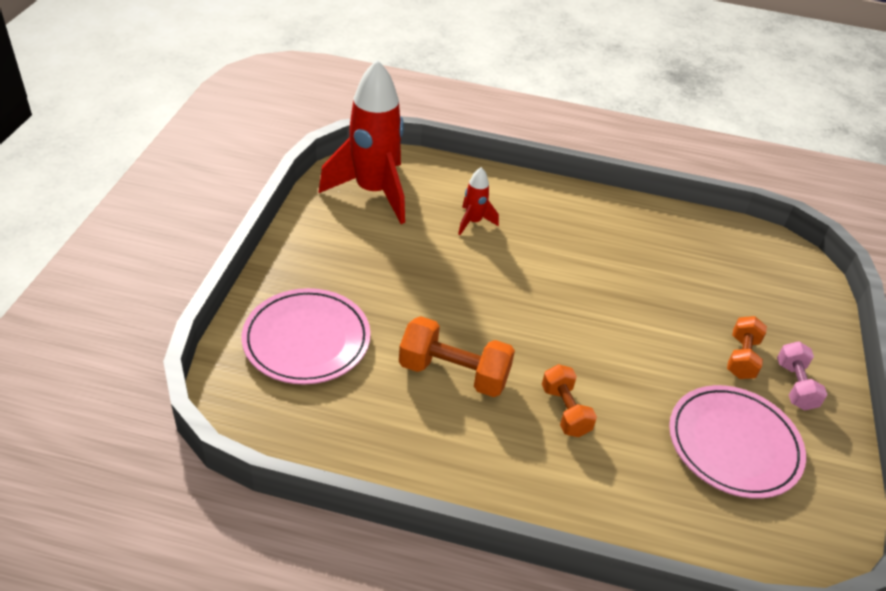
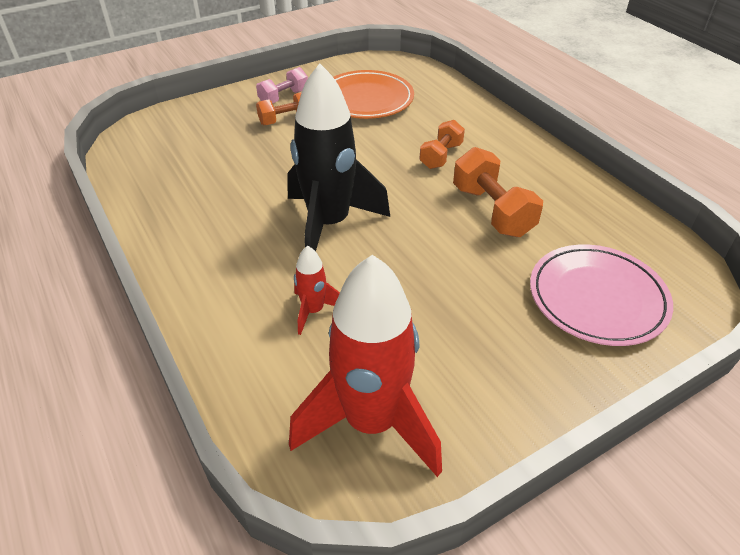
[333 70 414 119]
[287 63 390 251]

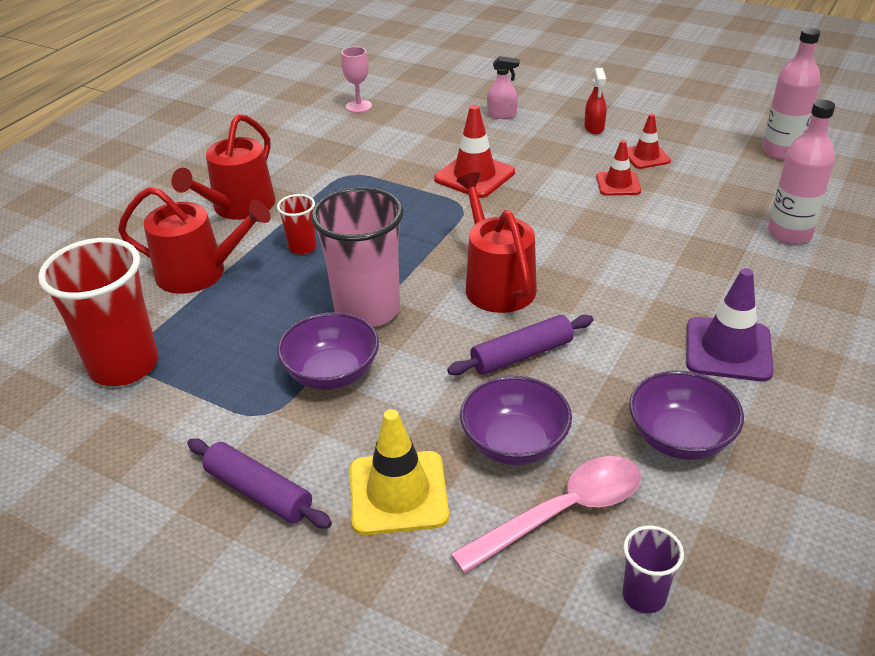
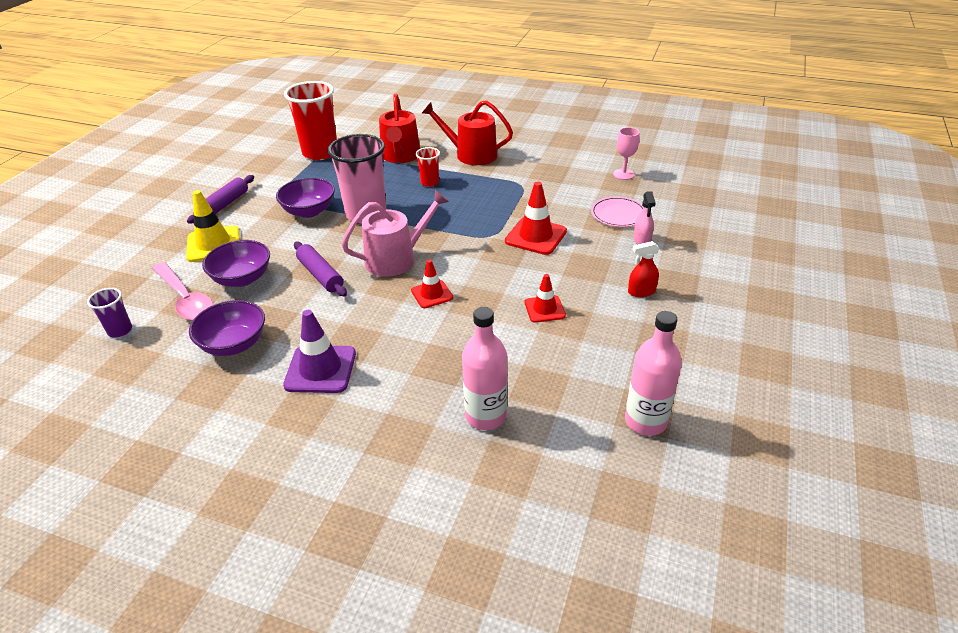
[411 260 453 308]
[342 190 449 277]
[591 196 644 227]

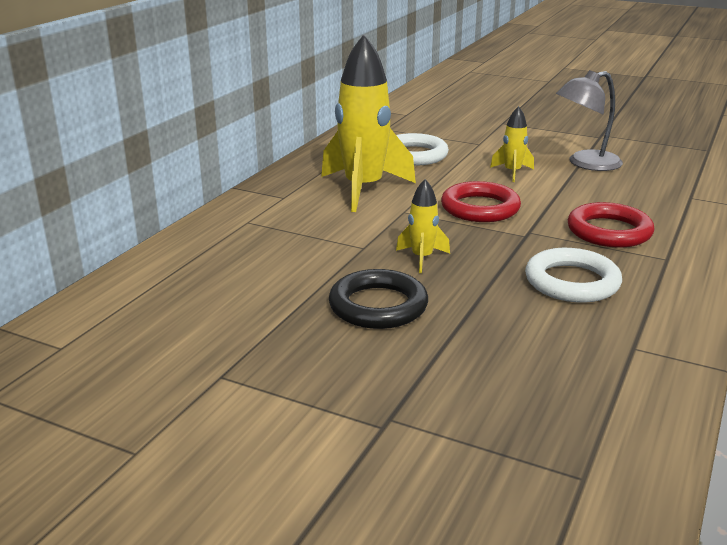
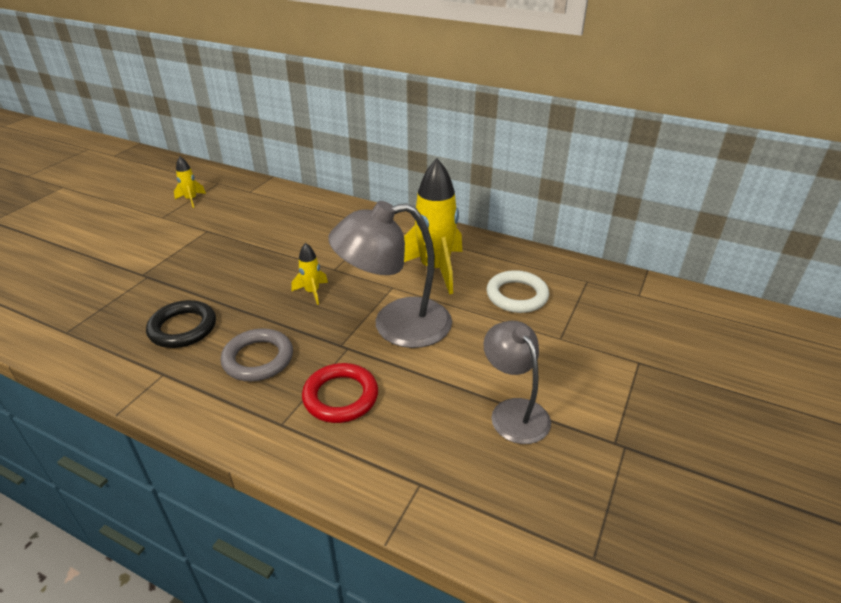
[174 156 206 208]
[328 201 452 348]
[221 328 293 381]
[146 300 216 348]

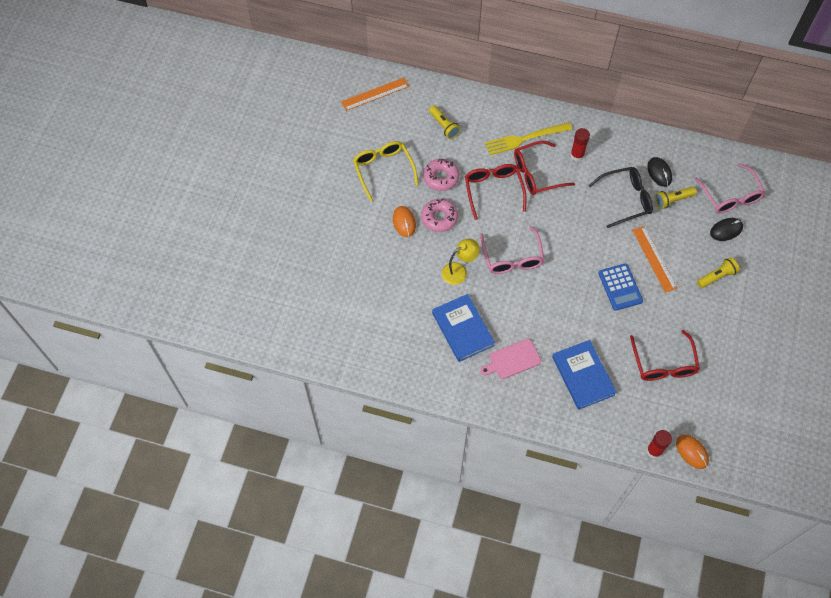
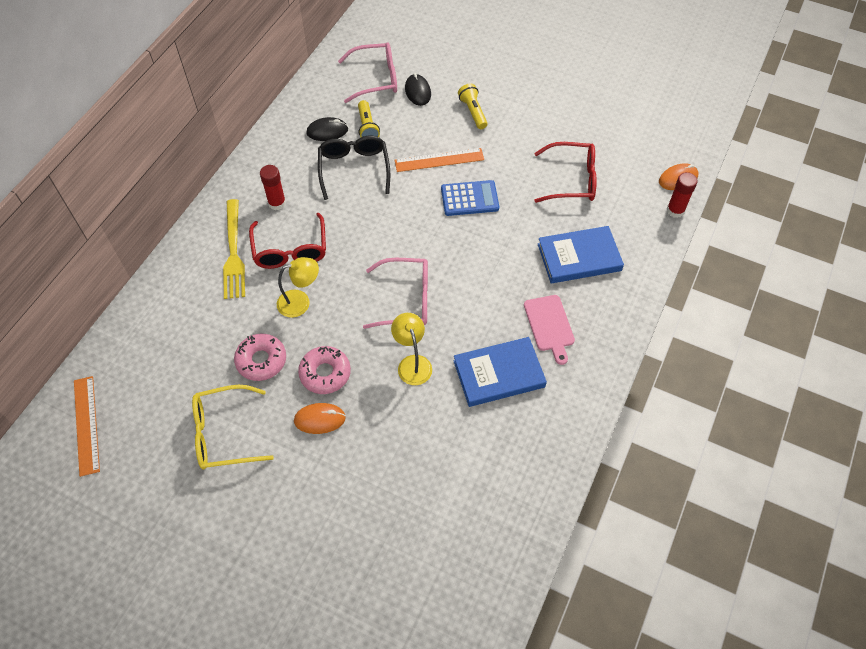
[429 105 461 139] (first image)
[277 257 319 318]

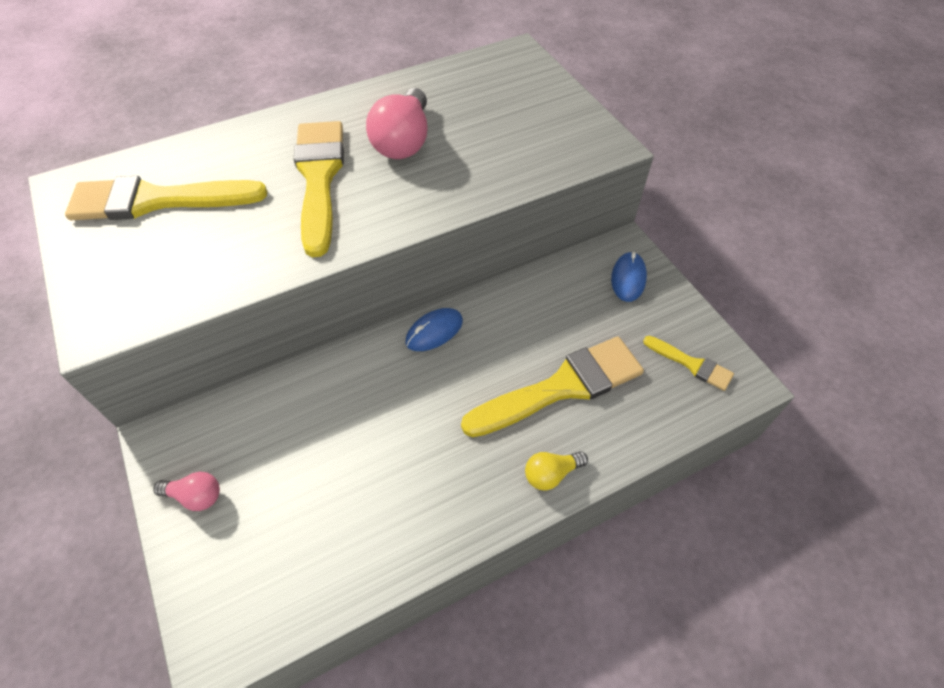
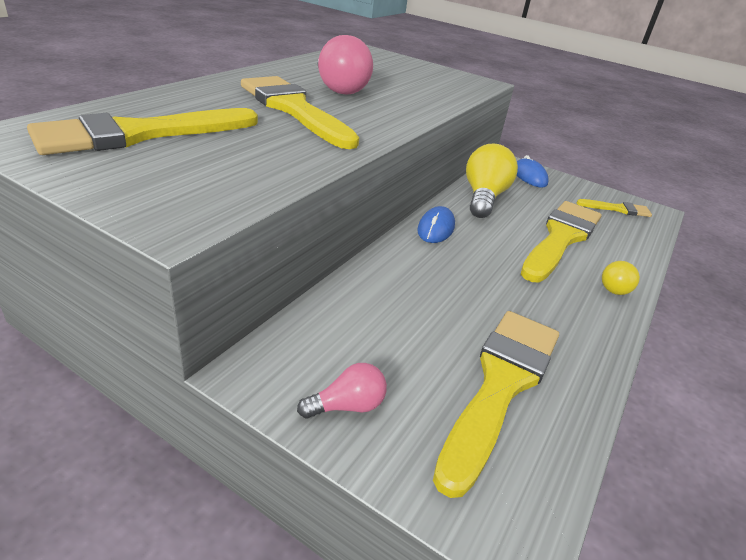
[466 144 518 218]
[433 311 559 498]

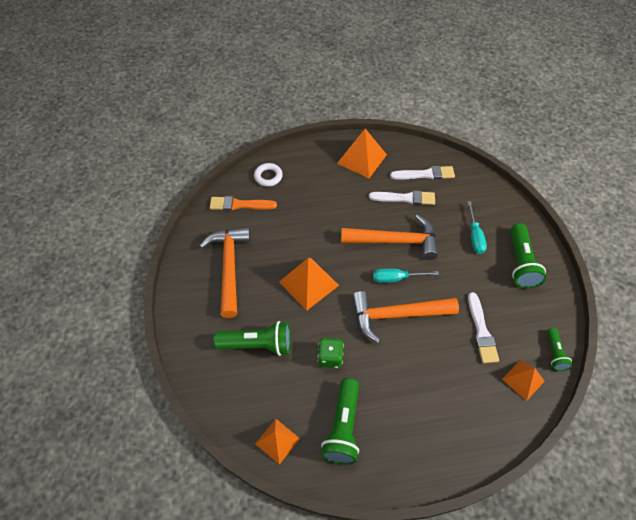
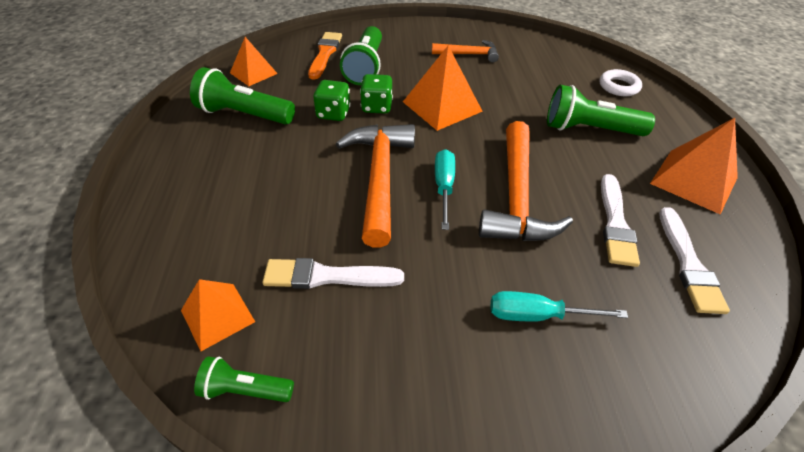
[308 32 342 80]
[547 85 655 136]
[432 40 499 63]
[360 74 393 114]

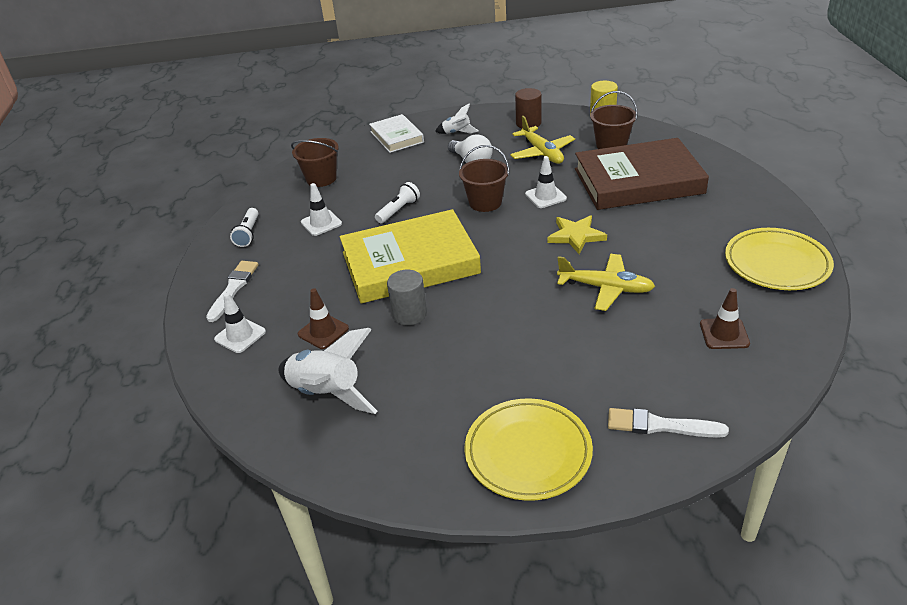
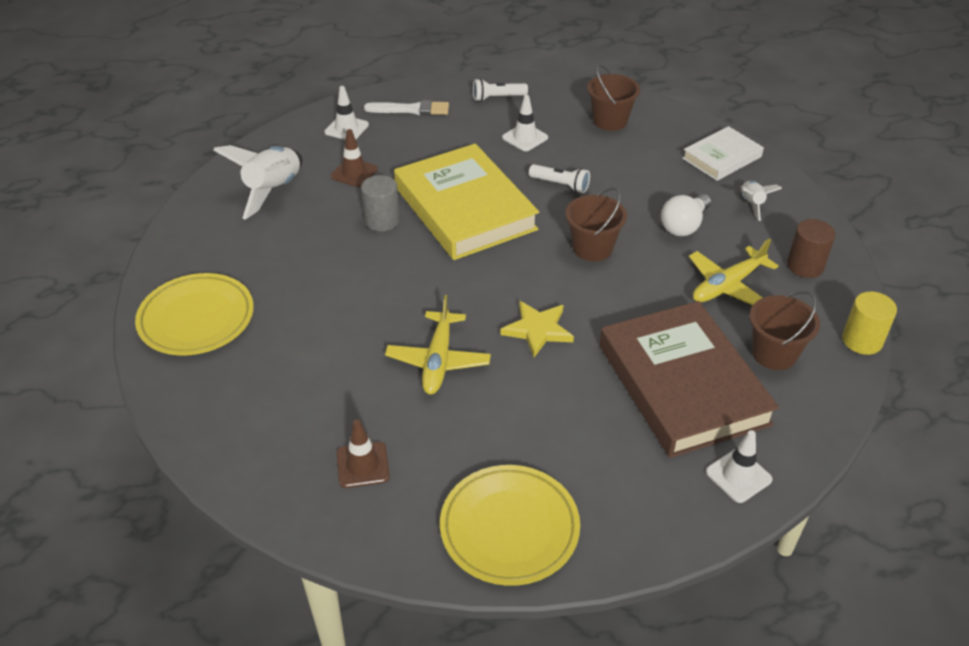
[706 430 773 503]
[608 408 729 438] (first image)

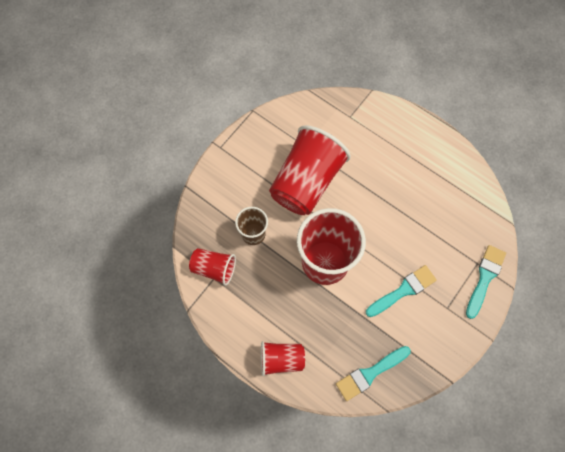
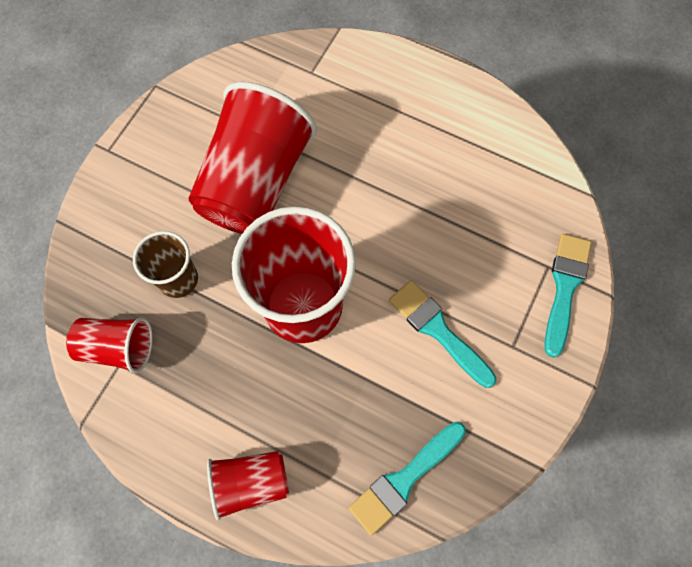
[389 280 496 388]

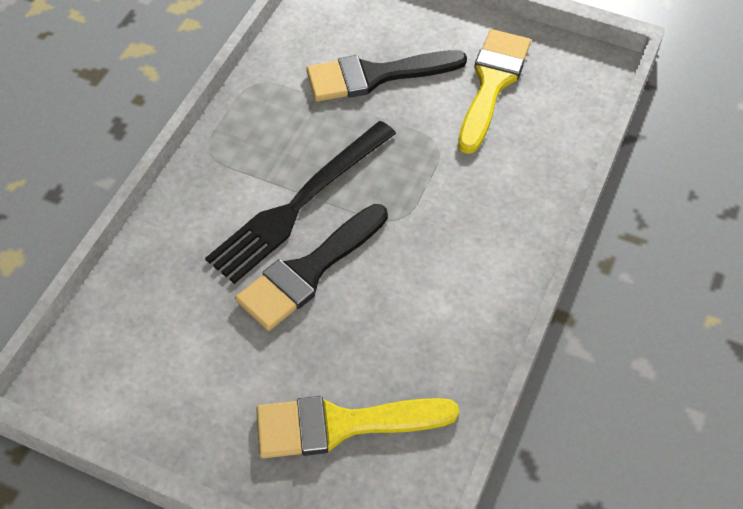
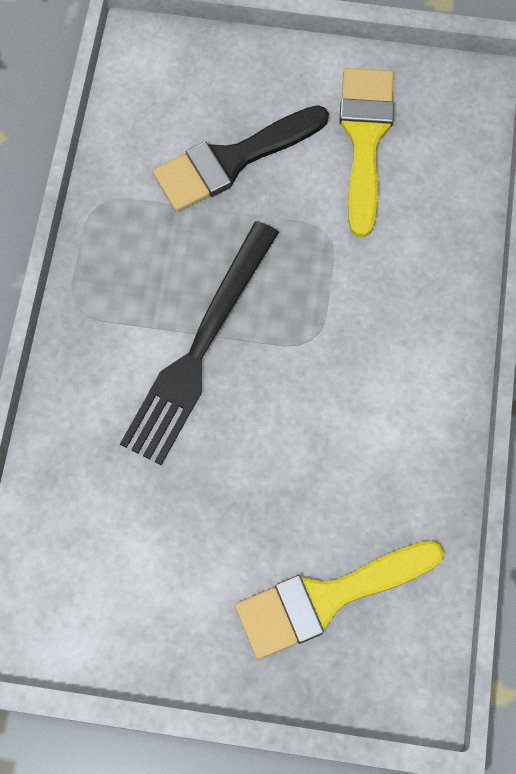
[235 204 388 331] (first image)

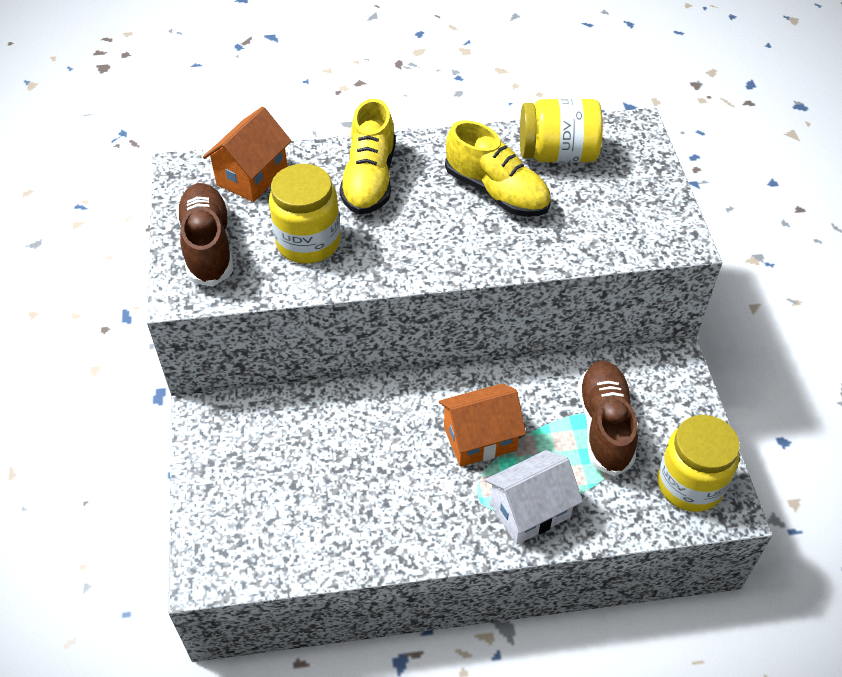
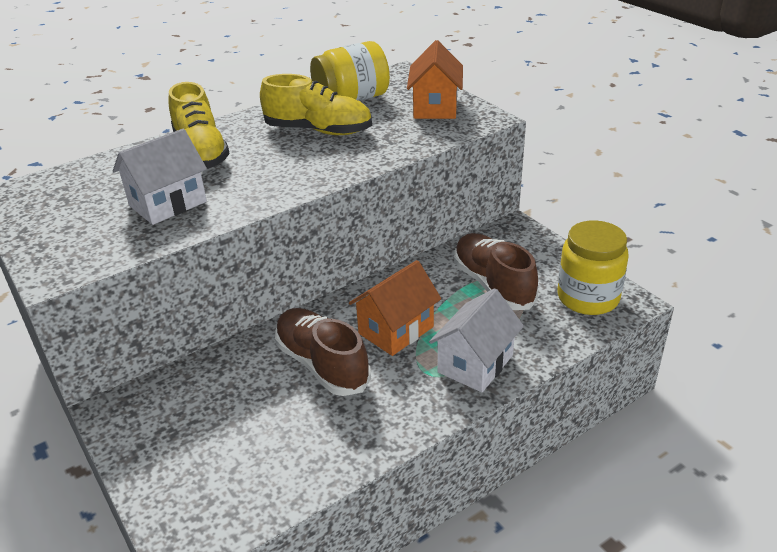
[407 40 463 119]
[113 129 207 225]
[275 308 371 396]

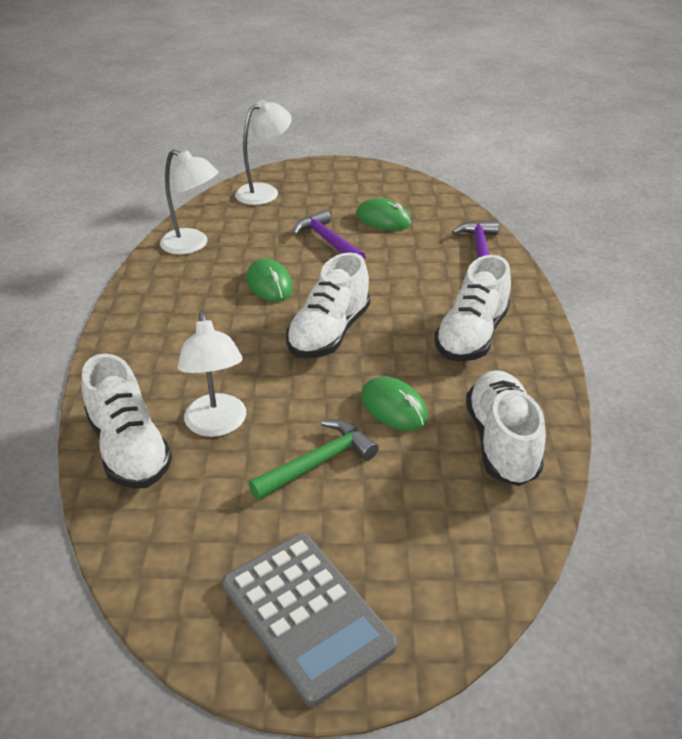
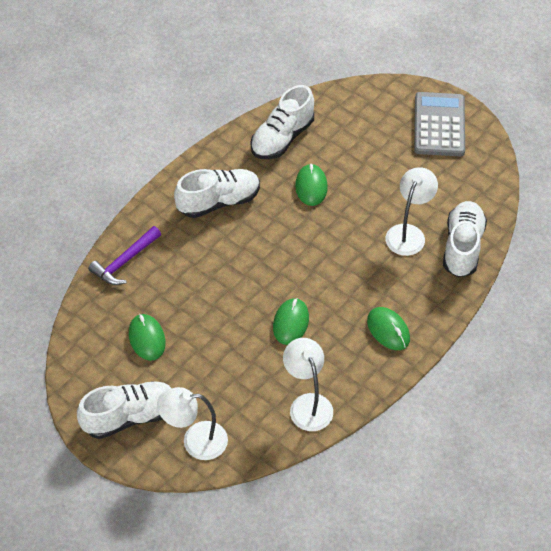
[293 210 366 260] (first image)
[77 381 171 439]
[248 419 379 500] (first image)
[367 307 410 350]

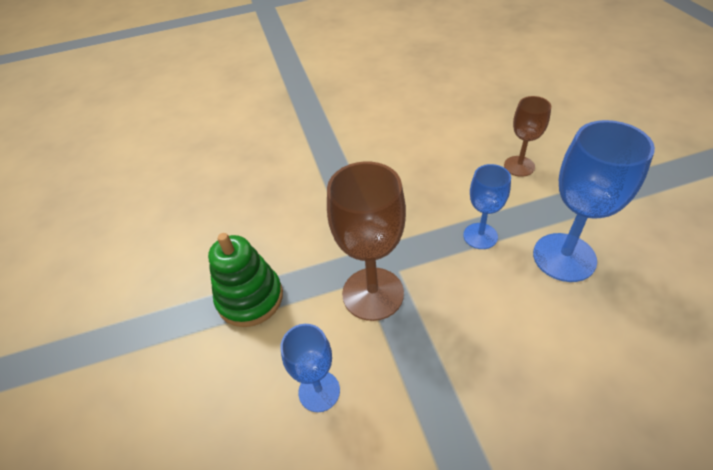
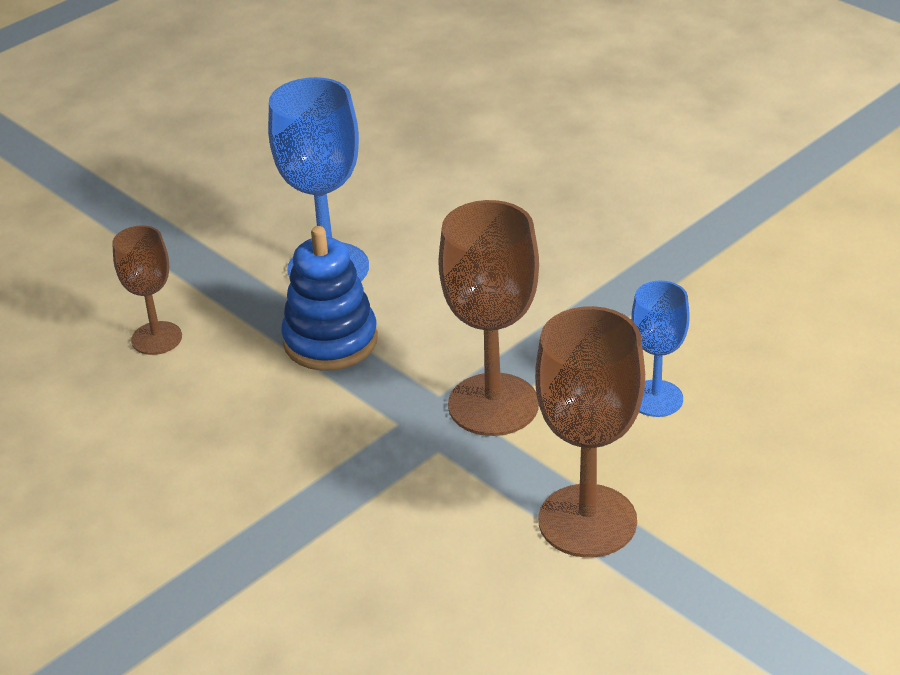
[281 226 378 371]
[535 306 645 558]

